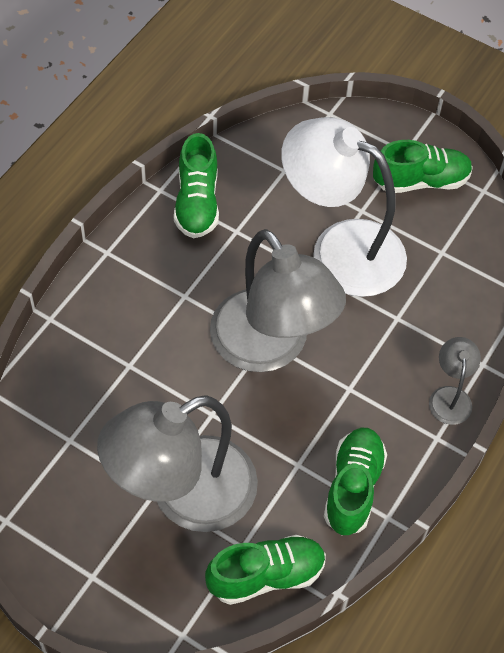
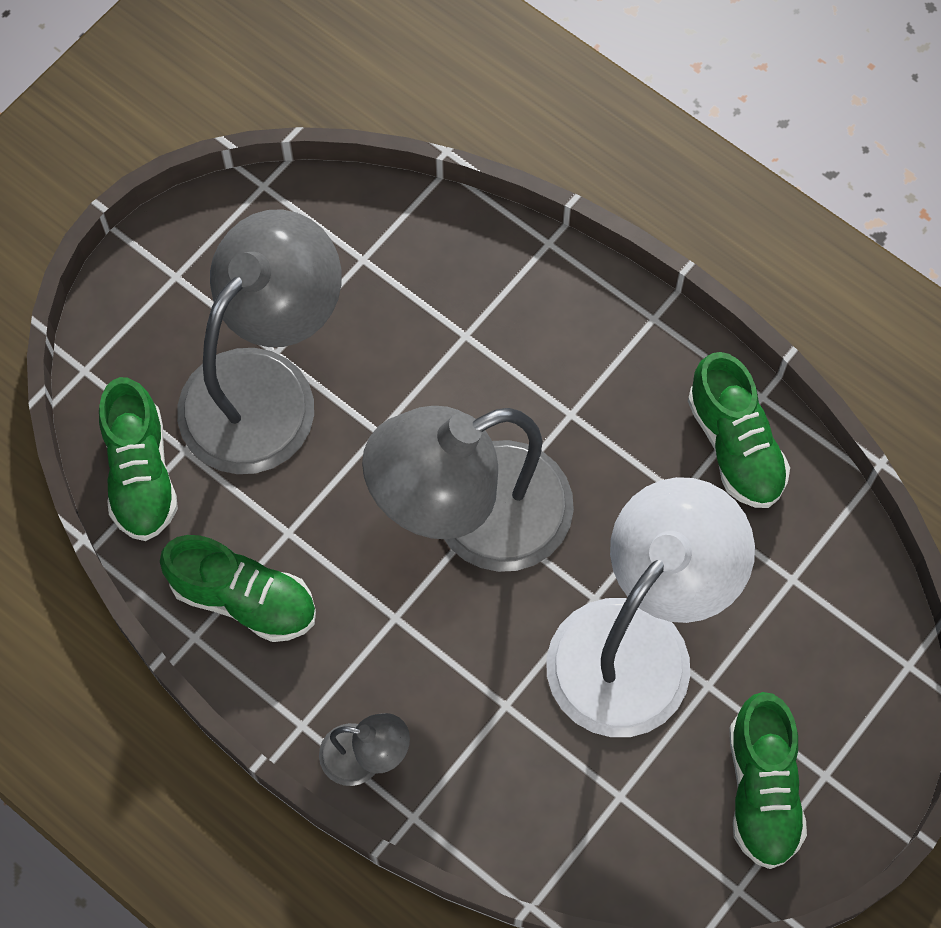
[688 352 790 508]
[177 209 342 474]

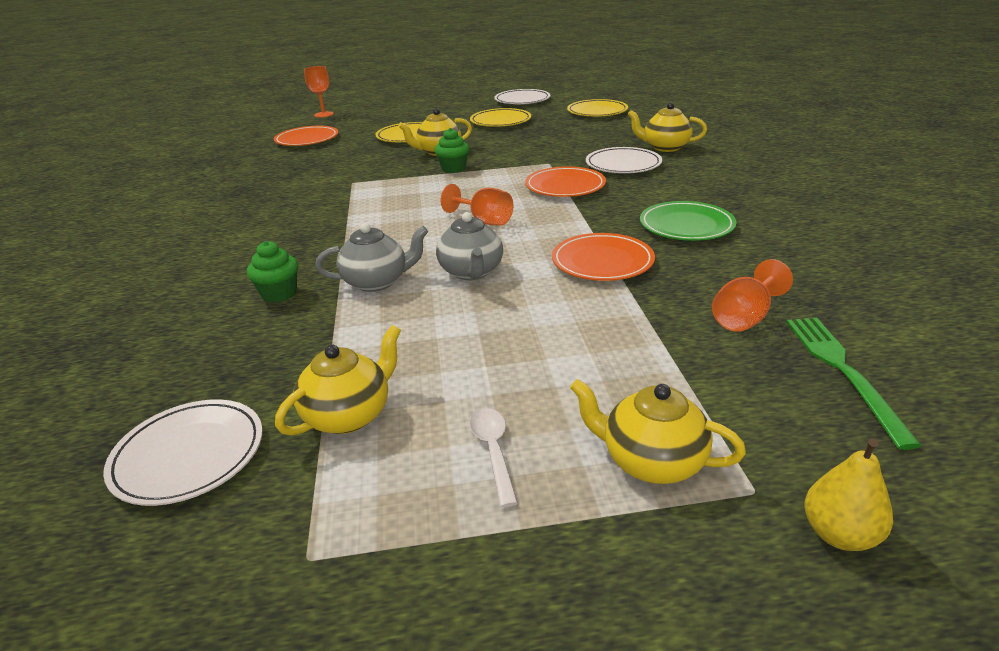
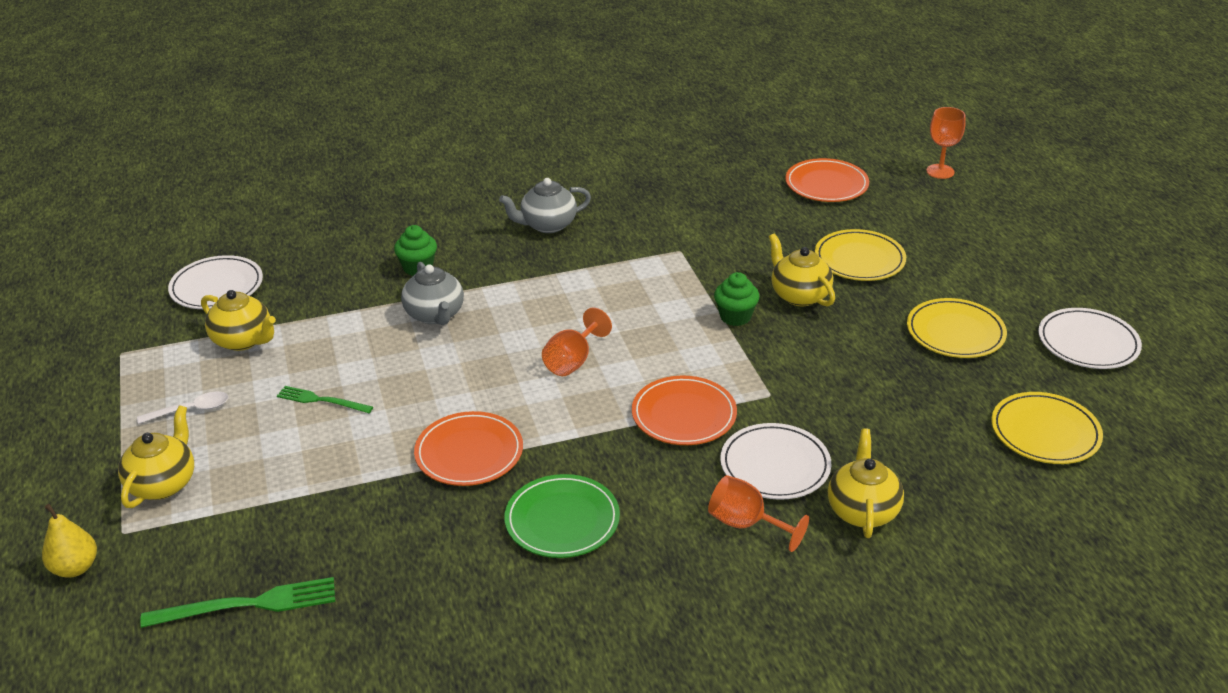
[499 178 591 233]
[708 475 809 552]
[277 386 373 413]

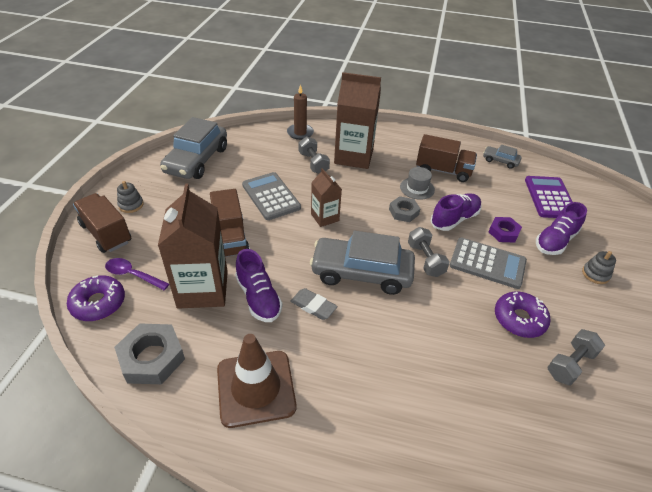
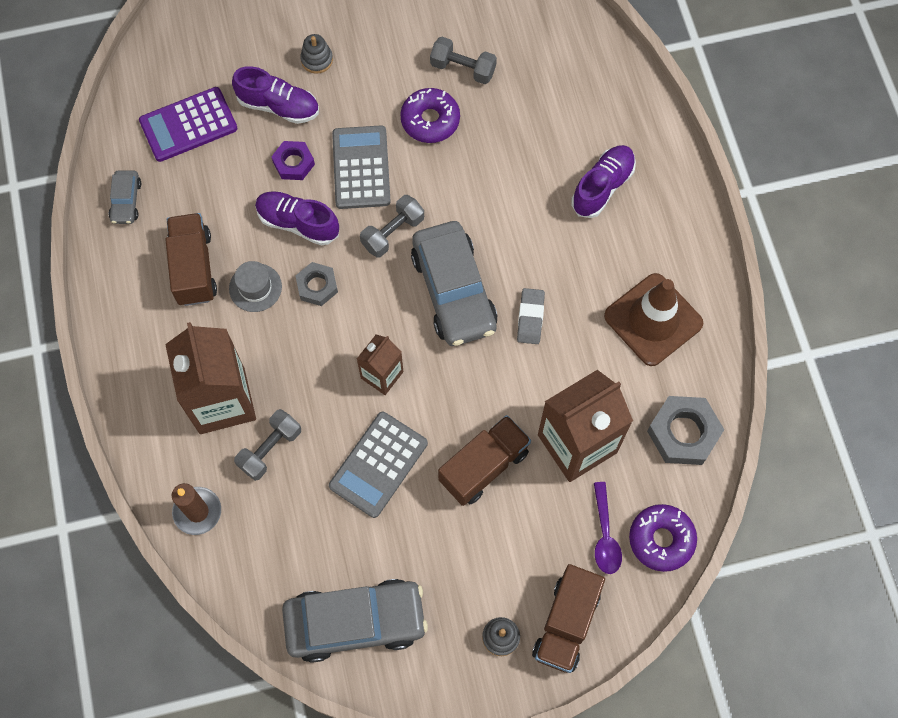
[571 145 636 218]

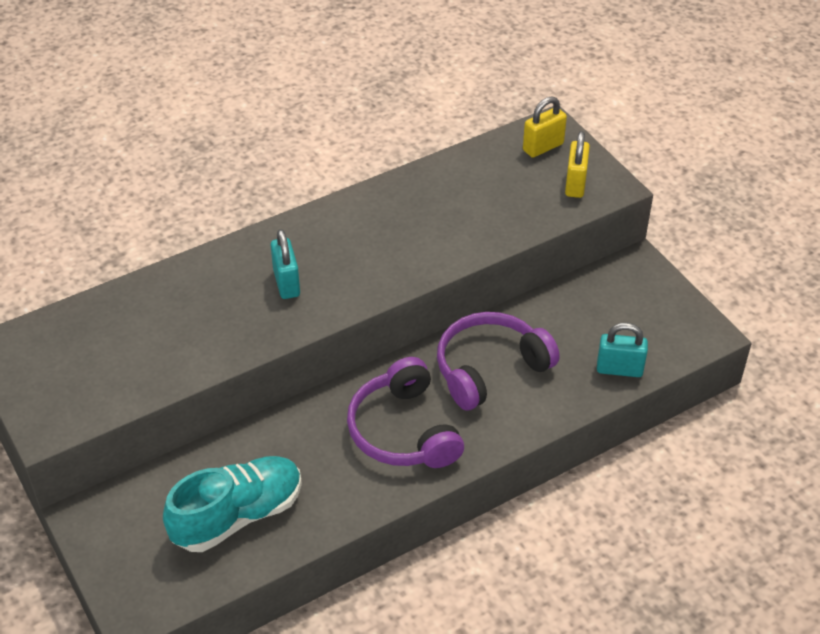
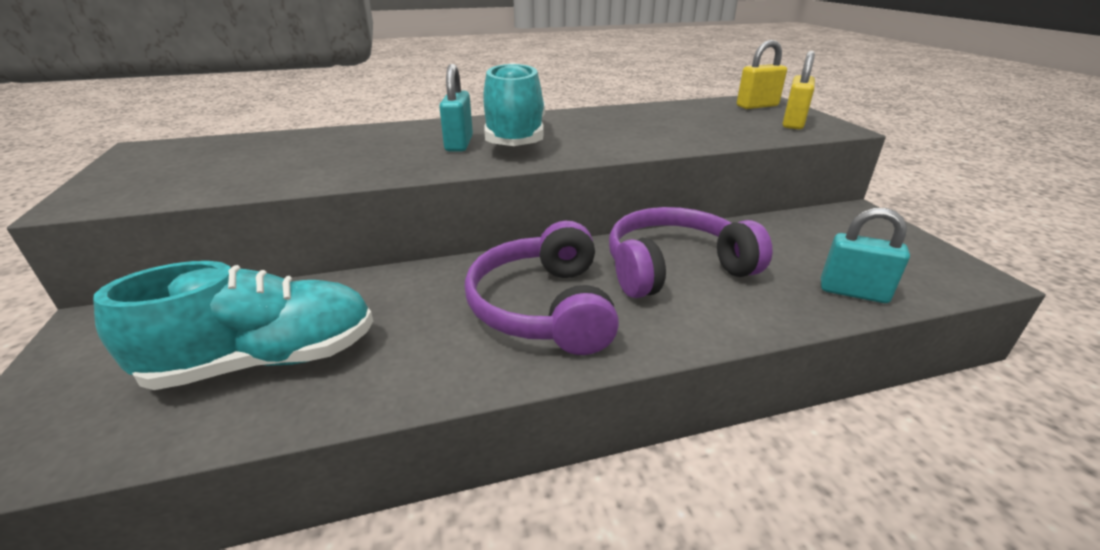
[483 63 545 146]

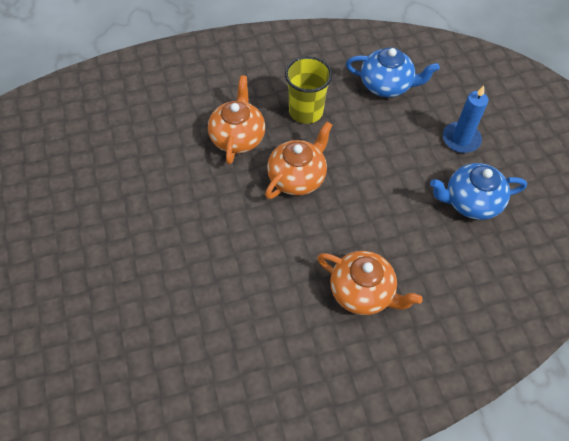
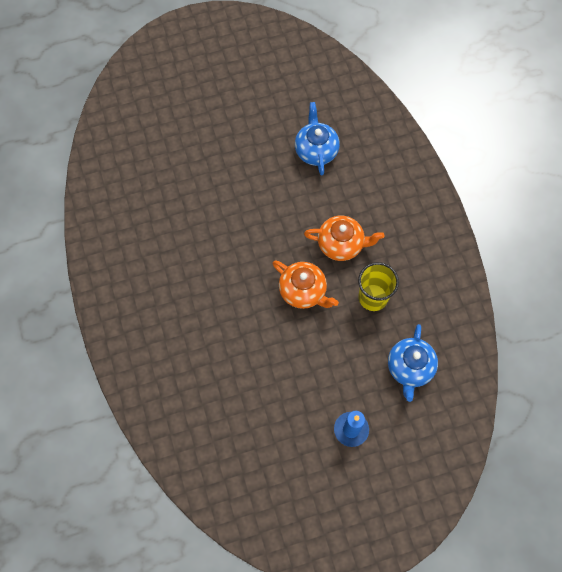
[295 102 340 176]
[317 251 423 315] (first image)

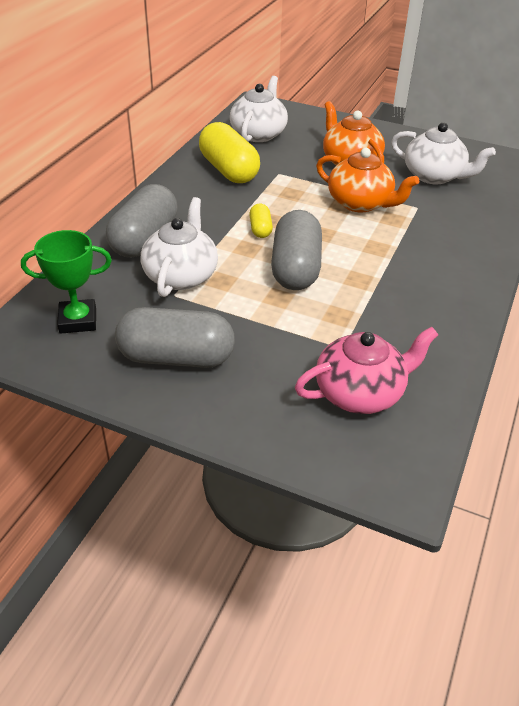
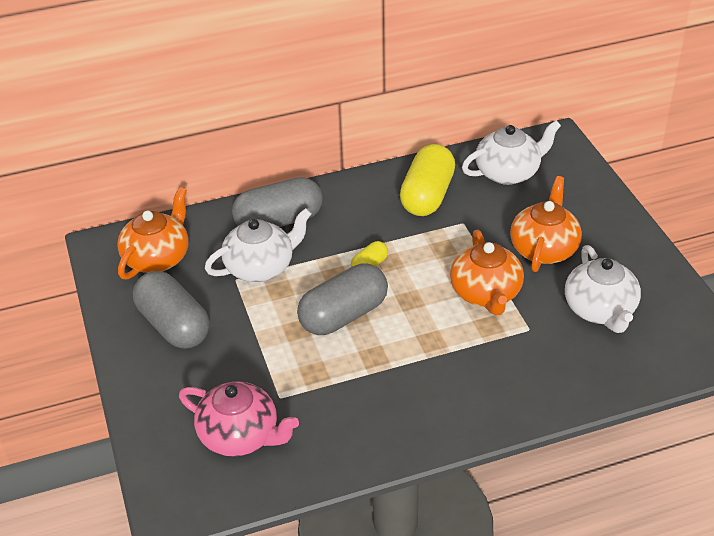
[117 187 188 279]

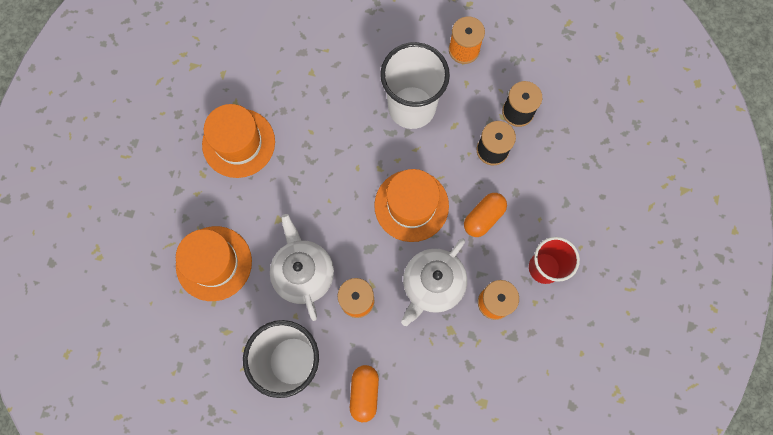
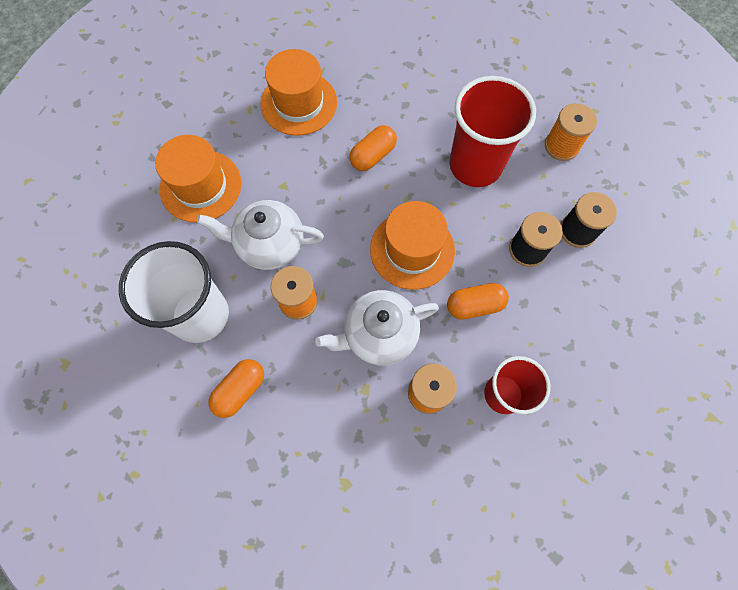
[450 76 536 187]
[197 200 324 270]
[349 125 397 171]

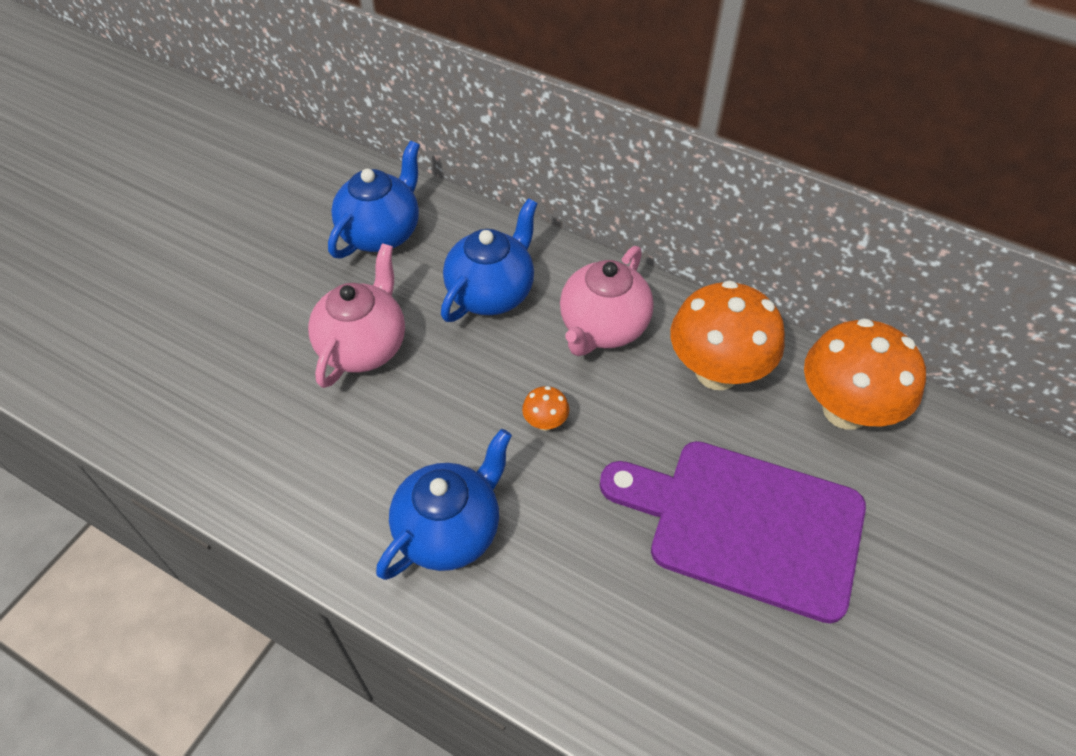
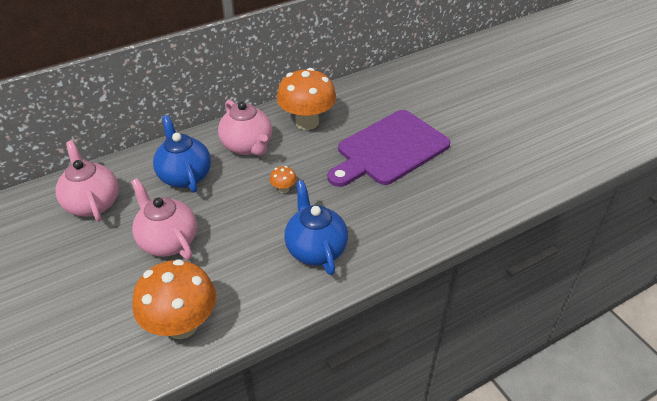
[56 141 119 222]
[132 259 216 339]

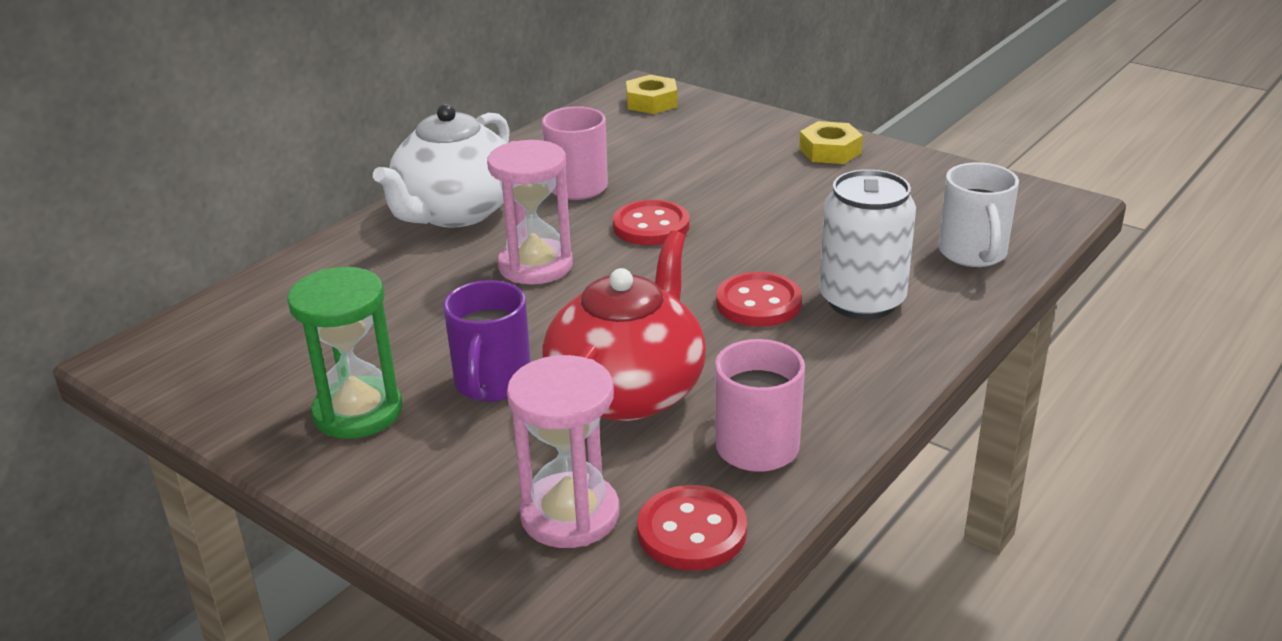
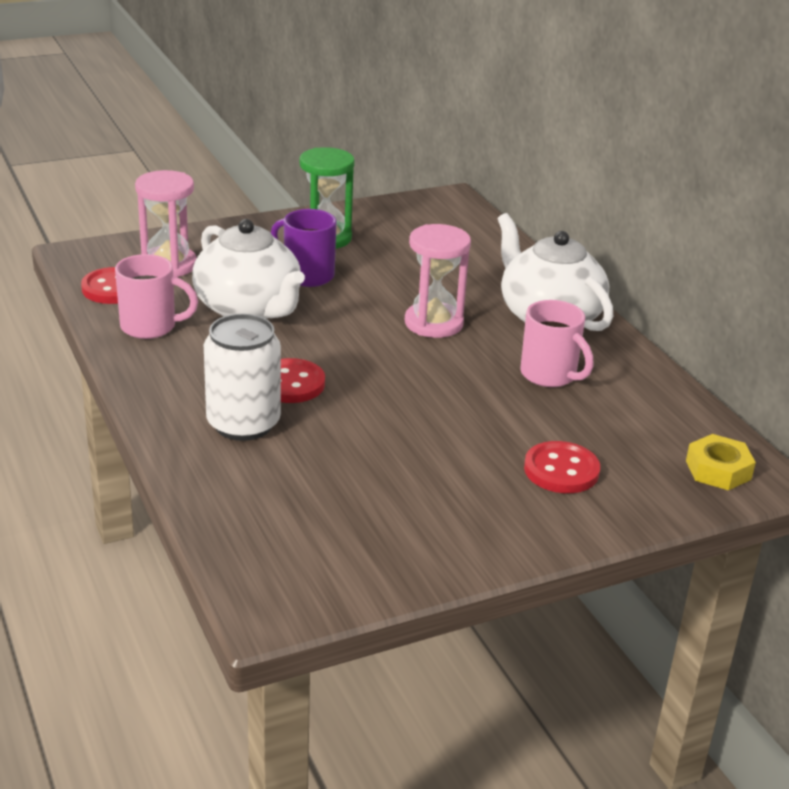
[799 121 863 164] (first image)
[939 162 1019 267] (first image)
[524 441 600 493]
[192 219 305 319]

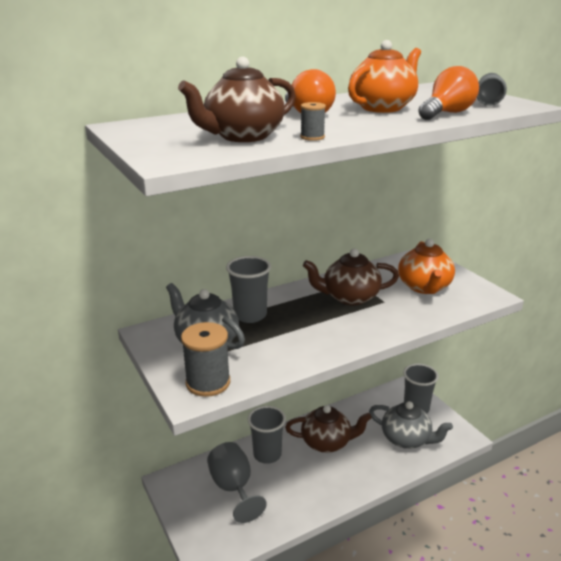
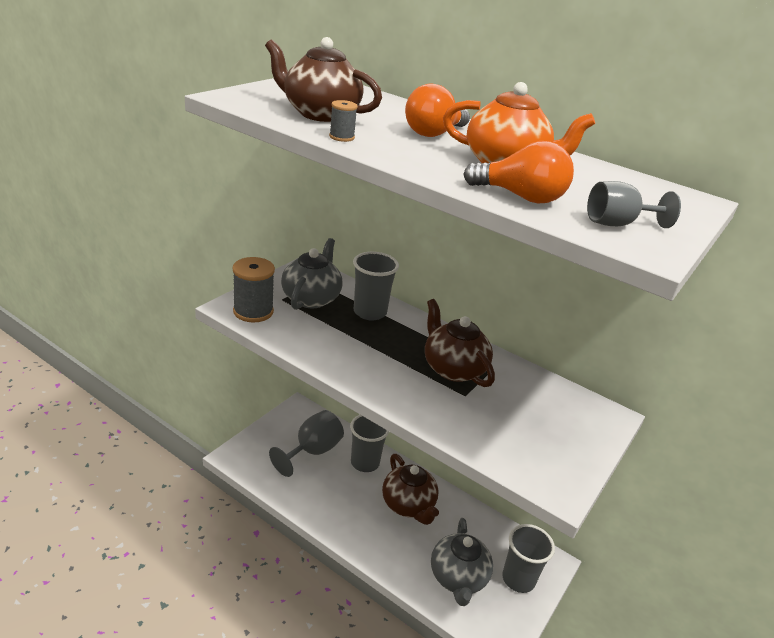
[398 239 455 294] (first image)

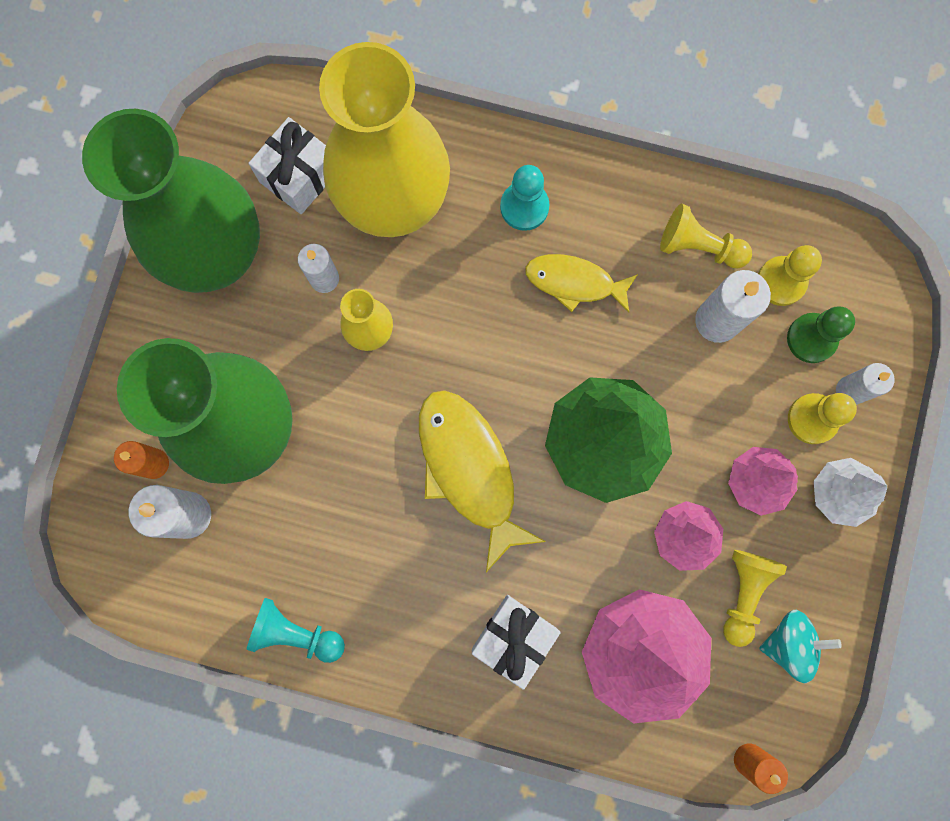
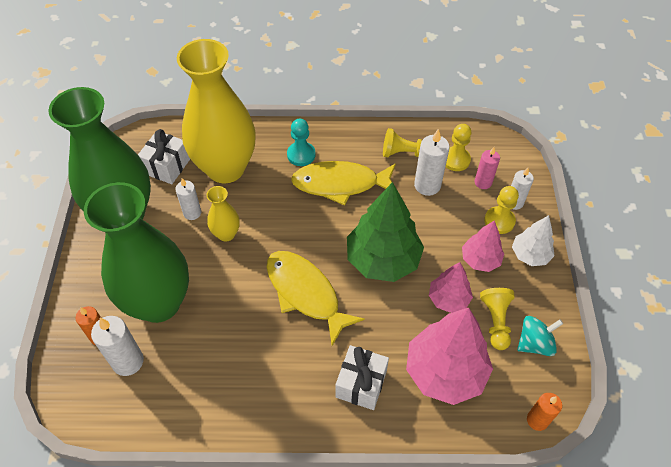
[291 161 396 206]
[475 147 500 189]
[246 598 345 663] (first image)

